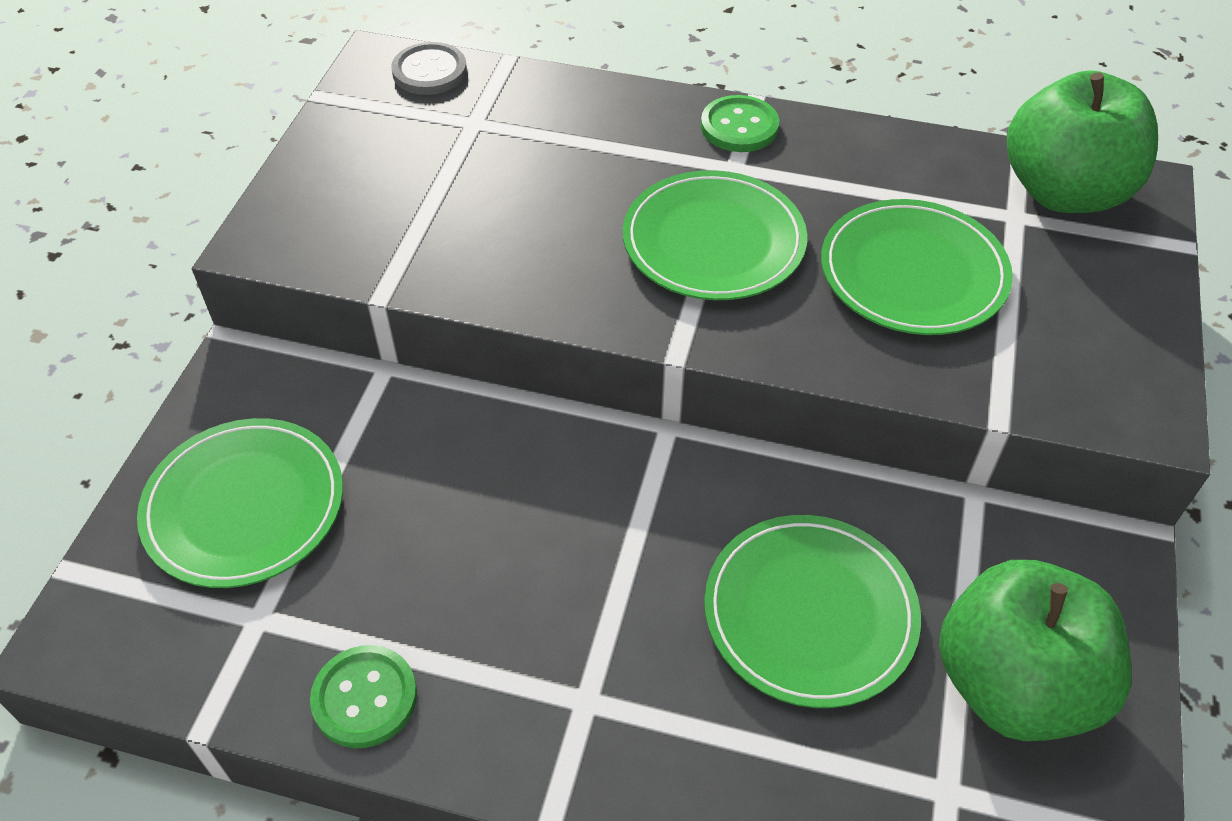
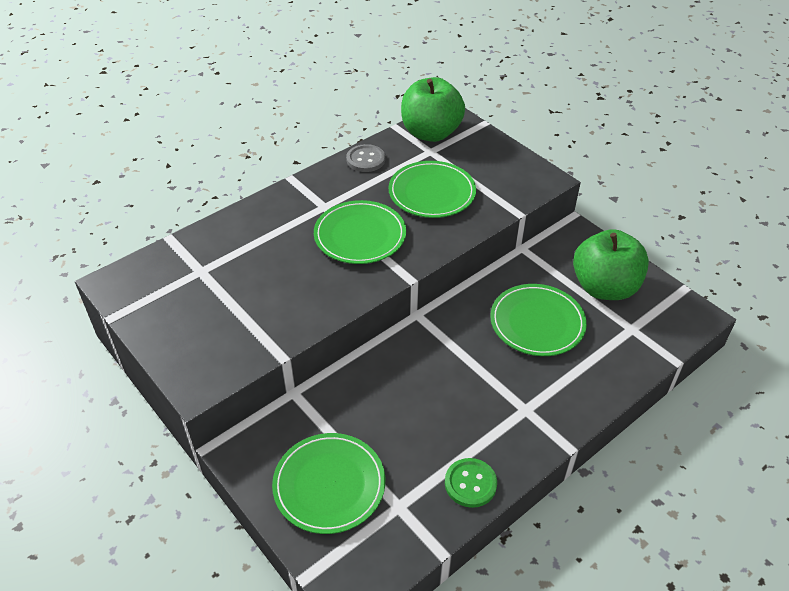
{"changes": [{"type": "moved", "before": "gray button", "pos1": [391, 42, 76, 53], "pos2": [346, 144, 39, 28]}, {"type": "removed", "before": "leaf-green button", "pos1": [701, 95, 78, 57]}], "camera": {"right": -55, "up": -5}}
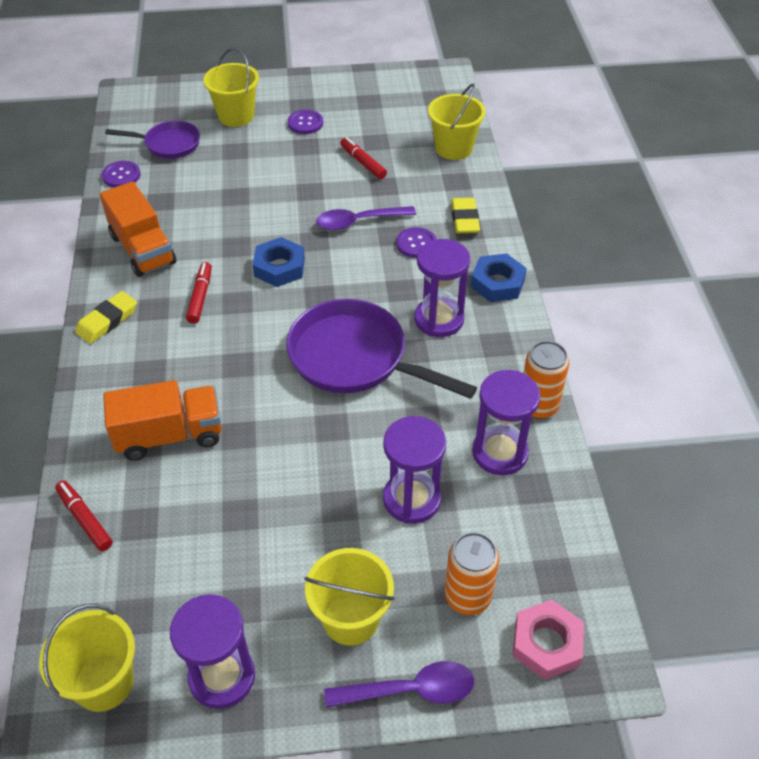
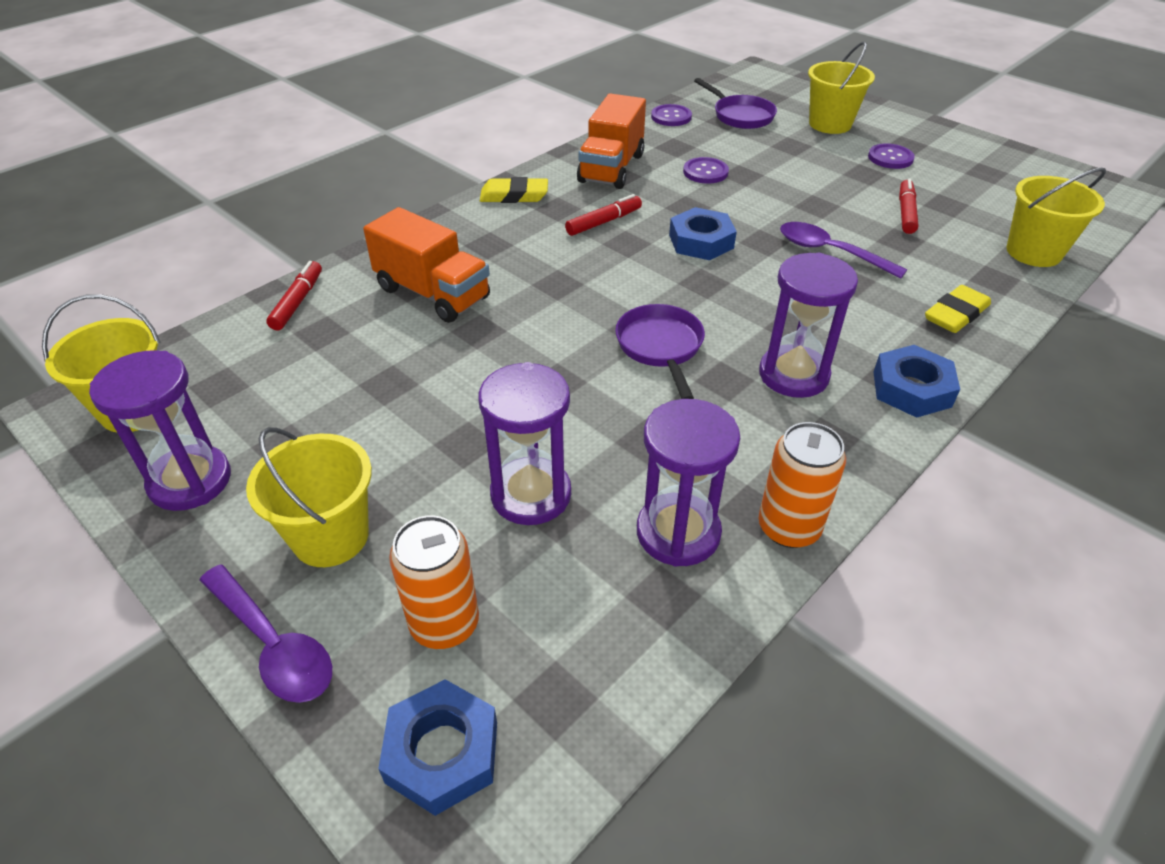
{"changes": [{"type": "moved", "before": "violet button", "pos1": [396, 227, 41, 31], "pos2": [683, 157, 46, 27]}, {"type": "resized", "before": "violet skillet", "pos1": [286, 299, 191, 100], "pos2": [615, 304, 90, 95], "scale": 0.58}, {"type": "recoloured", "before": "rose-pink hexagon nut", "after": "blue hexagon nut", "pos1": [513, 600, 71, 80], "pos2": [378, 679, 119, 137]}], "camera": {"right": 50, "up": -5}}
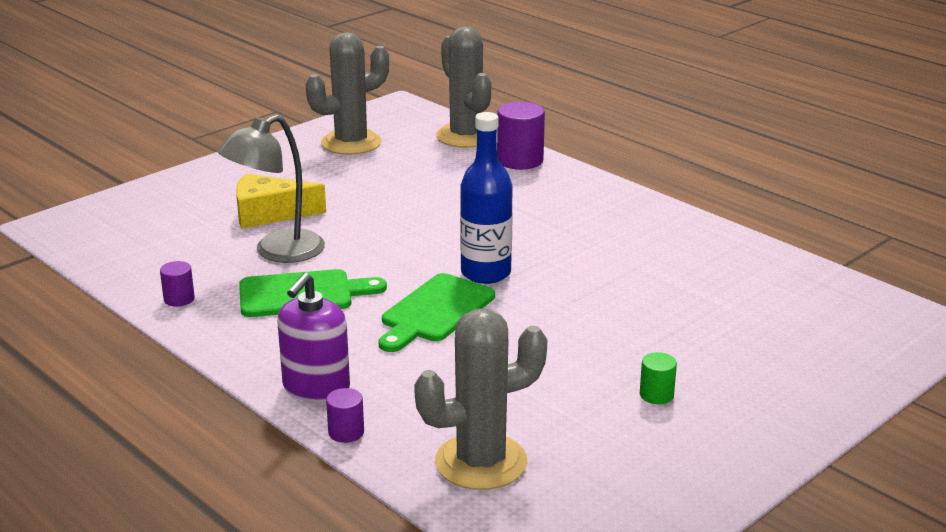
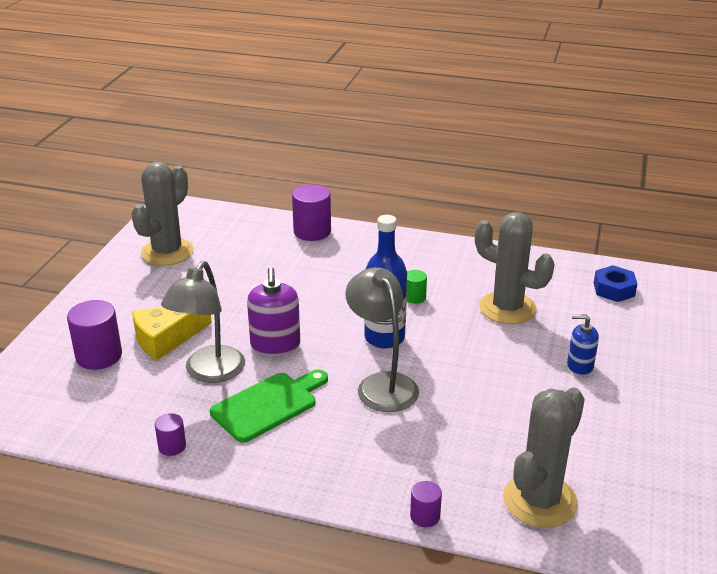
{"changes": [{"type": "moved", "before": "gray cactus", "pos1": [436, 27, 55, 121], "pos2": [475, 212, 79, 112]}, {"type": "moved", "before": "violet soap dispenser", "pos1": [277, 273, 73, 130], "pos2": [247, 267, 53, 89]}, {"type": "replaced", "before": "leaf-green bread board", "after": "gray reading lamp", "pos1": [379, 273, 116, 79], "pos2": [345, 267, 74, 145]}, {"type": "moved", "before": "leaf-green solid cylinder", "pos1": [640, 352, 37, 52], "pos2": [407, 270, 20, 34]}, {"type": "added", "after": "blue hexagon nut", "pos2": [594, 265, 43, 37]}, {"type": "added", "after": "violet solid cylinder", "pos2": [67, 300, 55, 70]}, {"type": "added", "after": "blue soap dispenser", "pos2": [567, 315, 32, 61]}], "camera": {"right": -30, "up": 5}}
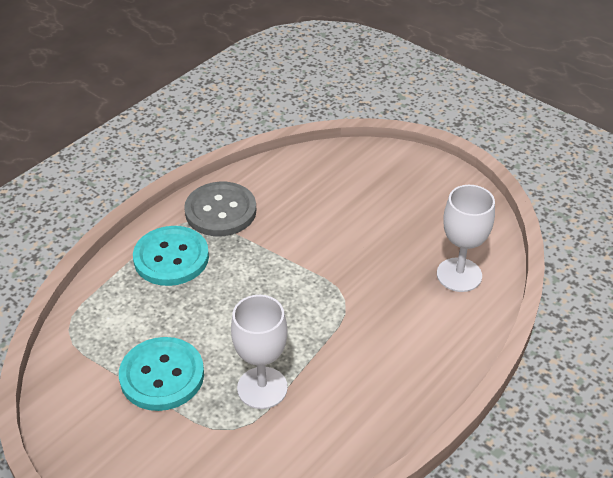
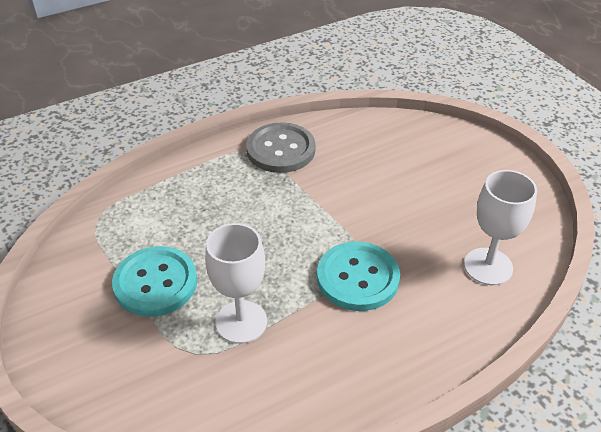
{"changes": [{"type": "moved", "before": "teal button", "pos1": [133, 226, 76, 60], "pos2": [317, 241, 83, 70]}], "camera": {"right": 20, "up": 0}}
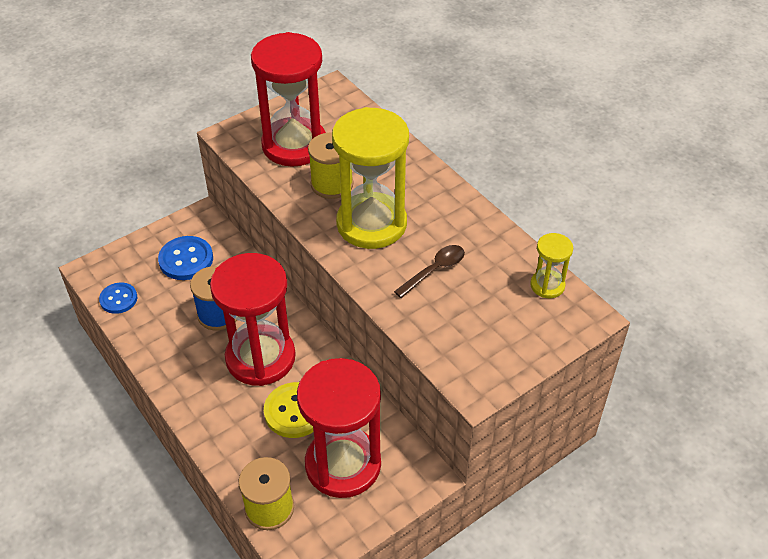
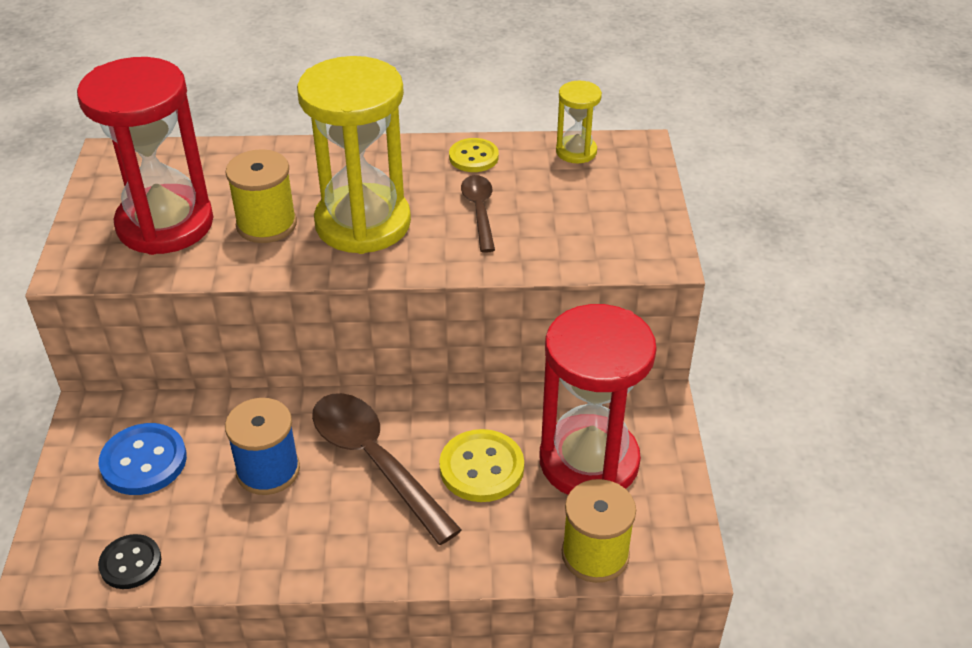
{"changes": [{"type": "replaced", "before": "scarlet sand timer", "after": "russet teaspoon", "pos1": [210, 253, 86, 133], "pos2": [312, 393, 150, 152]}, {"type": "recoloured", "before": "blue button", "after": "black button", "pos1": [99, 283, 38, 31], "pos2": [98, 534, 63, 55]}, {"type": "added", "after": "golden button", "pos2": [449, 138, 50, 34]}], "camera": {"right": -55, "up": -5}}
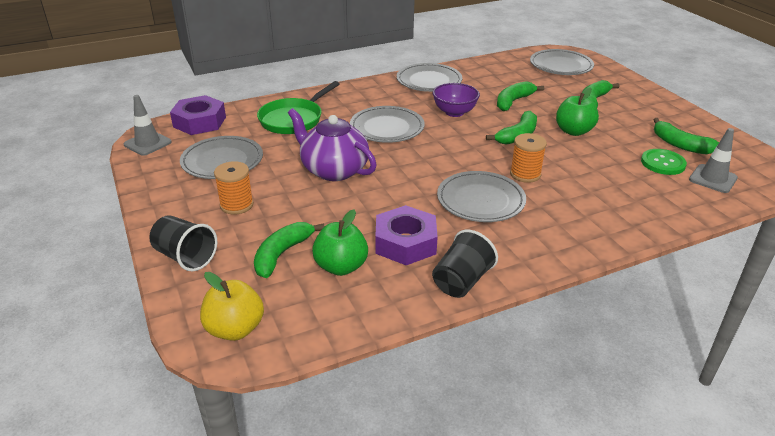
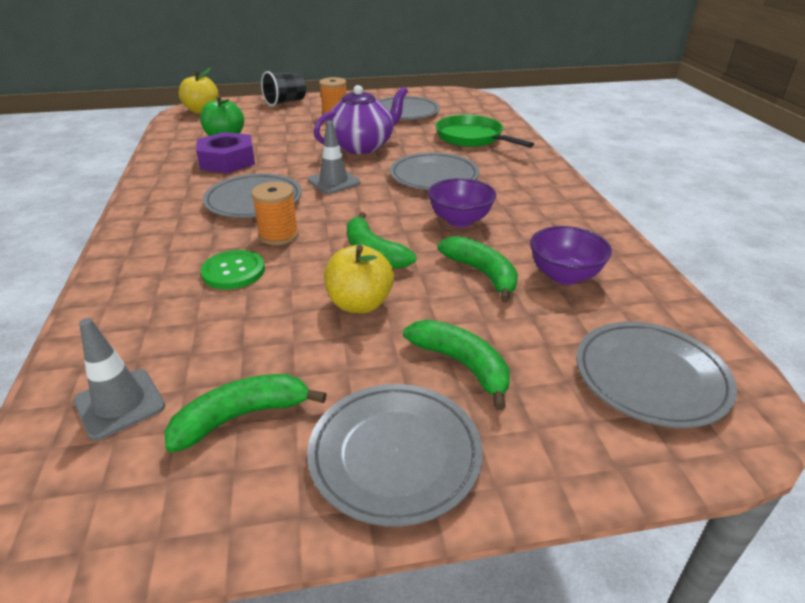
{"changes": [{"type": "moved", "before": "gray plate", "pos1": [397, 63, 65, 29], "pos2": [307, 384, 176, 142]}, {"type": "recoloured", "before": "leaf-green apple", "after": "golden apple", "pos1": [556, 87, 43, 49], "pos2": [324, 245, 70, 68]}, {"type": "moved", "before": "gray road cone", "pos1": [123, 95, 49, 61], "pos2": [308, 121, 53, 73]}, {"type": "removed", "before": "violet hexagon nut", "pos1": [170, 95, 56, 40]}, {"type": "moved", "before": "leaf-green button", "pos1": [641, 149, 46, 26], "pos2": [201, 250, 64, 39]}, {"type": "removed", "before": "leaf-green toy banana", "pos1": [254, 222, 71, 56]}, {"type": "removed", "before": "black tumbler", "pos1": [432, 230, 66, 68]}, {"type": "added", "after": "violet serving bowl", "pos2": [530, 226, 82, 59]}], "camera": {"right": 105, "up": 0}}
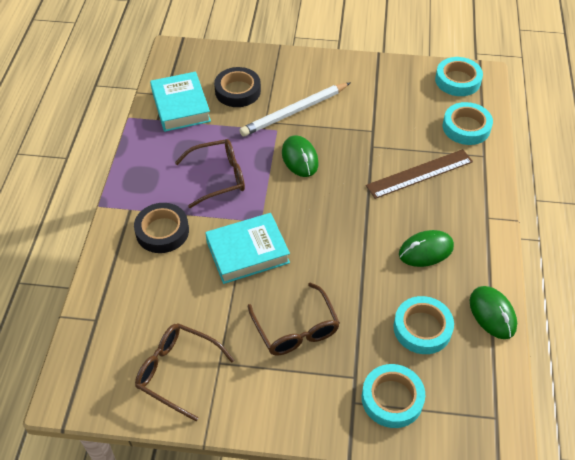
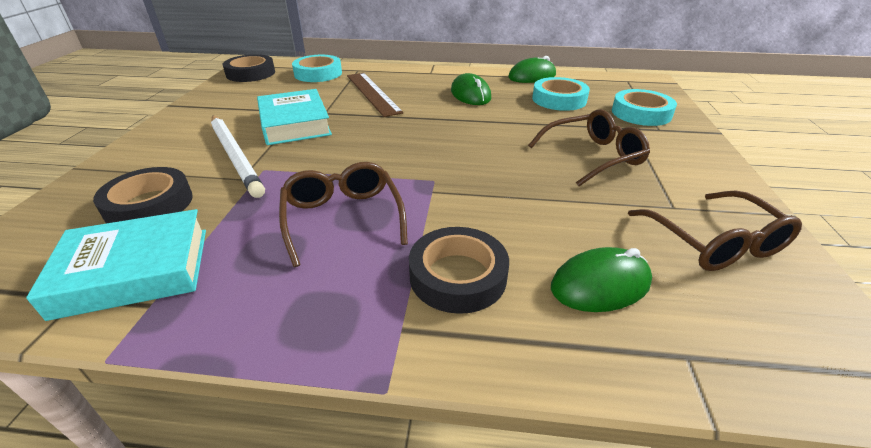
{"changes": [{"type": "recoloured", "before": "teal roll of tape", "after": "black roll of tape", "pos1": [435, 57, 48, 39], "pos2": [223, 54, 52, 28]}, {"type": "moved", "before": "leaf-green PC mouse", "pos1": [282, 135, 37, 42], "pos2": [551, 247, 101, 65]}, {"type": "moved", "before": "teal hardcover", "pos1": [205, 213, 85, 71], "pos2": [257, 89, 75, 56]}, {"type": "turned", "before": "russet spectacles", "pos1": [135, 323, 99, 98], "pos2": [628, 190, 174, 81], "turn": -45}], "camera": {"right": -90, "up": -15}}
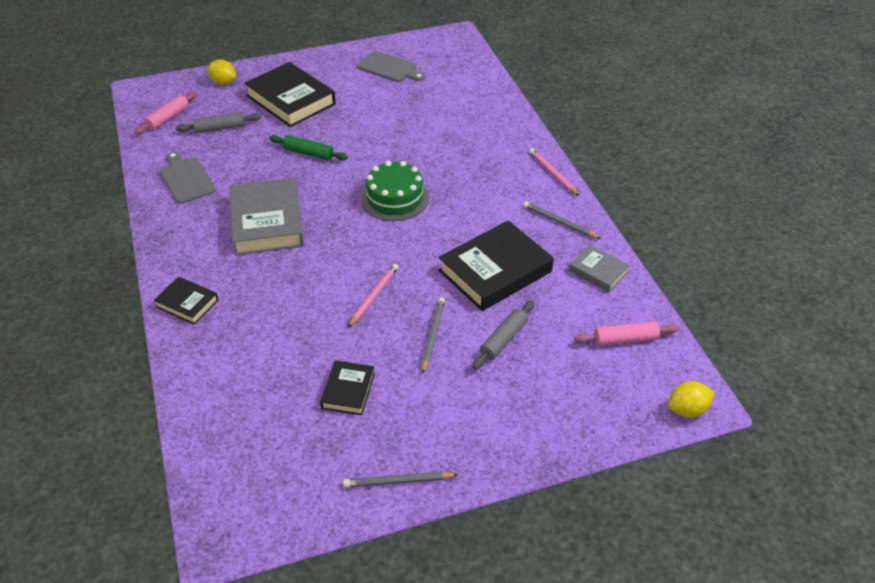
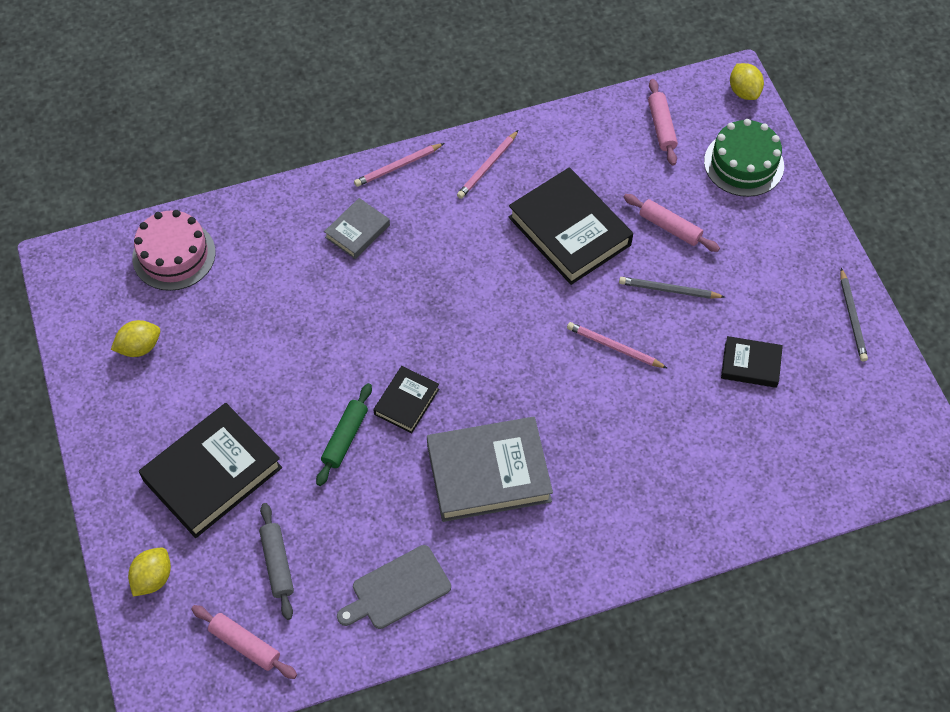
{"changes": [{"type": "replaced", "before": "gray bread board", "after": "golden citrus fruit", "pos1": [357, 51, 68, 31], "pos2": [111, 320, 49, 37]}, {"type": "moved", "before": "leaf-green cake", "pos1": [361, 161, 68, 60], "pos2": [704, 119, 80, 78]}, {"type": "recoloured", "before": "gray wooden pencil", "after": "rose-pink wooden pencil", "pos1": [523, 202, 78, 37], "pos2": [457, 130, 62, 69]}, {"type": "moved", "before": "gray hardcover", "pos1": [569, 245, 61, 47], "pos2": [324, 198, 66, 61]}, {"type": "moved", "before": "black hardcover", "pos1": [154, 277, 64, 48], "pos2": [373, 366, 66, 67]}, {"type": "recoloured", "before": "gray dough roller", "after": "rose-pink dough roller", "pos1": [472, 301, 62, 68], "pos2": [623, 194, 97, 58]}, {"type": "added", "after": "rose-pink cake", "pos2": [132, 210, 84, 81]}], "camera": {"right": -90, "up": 15}}
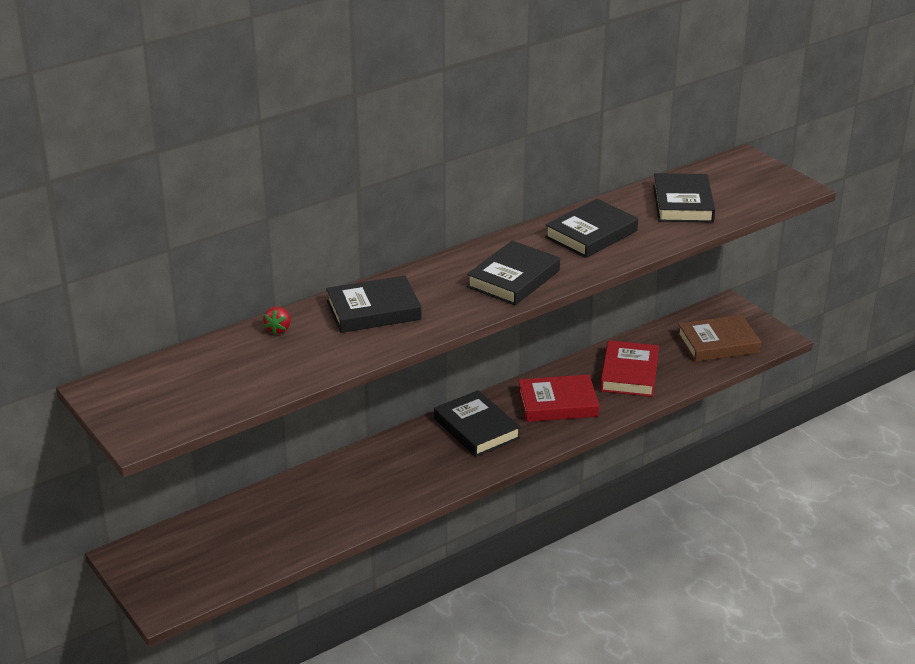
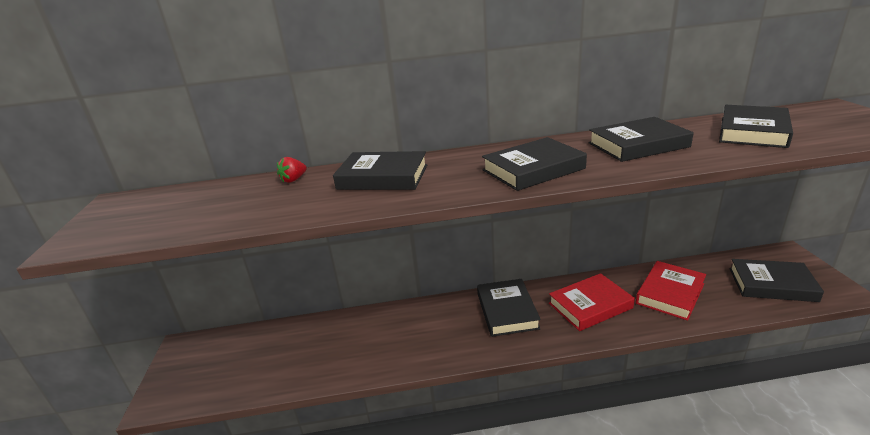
{"changes": [{"type": "recoloured", "before": "russet hardcover", "after": "black hardcover", "pos1": [677, 315, 84, 47], "pos2": [729, 259, 95, 43]}, {"type": "turned", "before": "scarlet hardcover", "pos1": [518, 374, 81, 48], "pos2": [549, 273, 86, 58], "turn": -45}], "camera": {"right": 30, "up": -5}}
